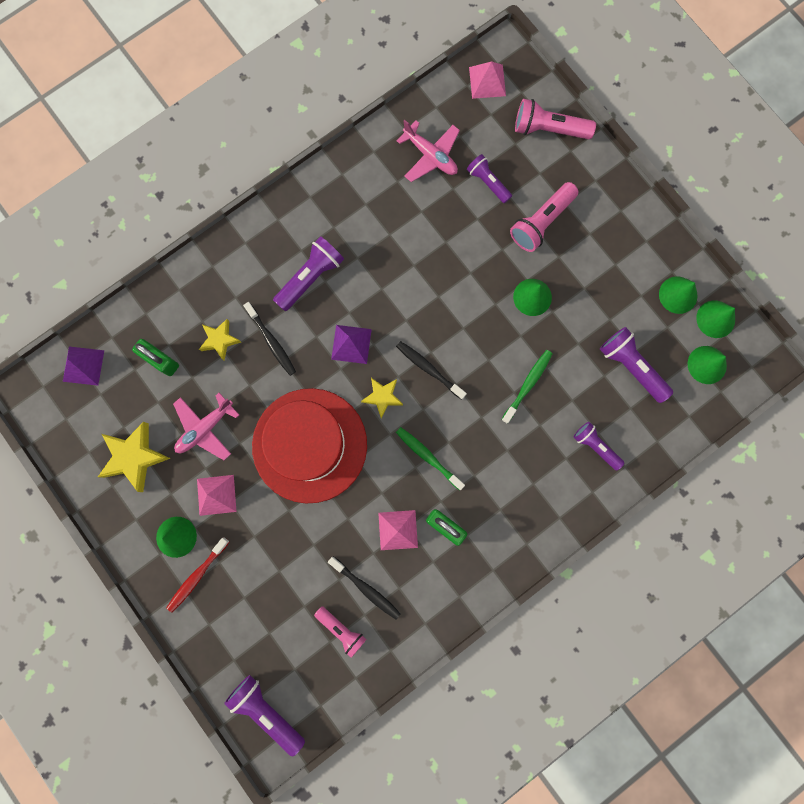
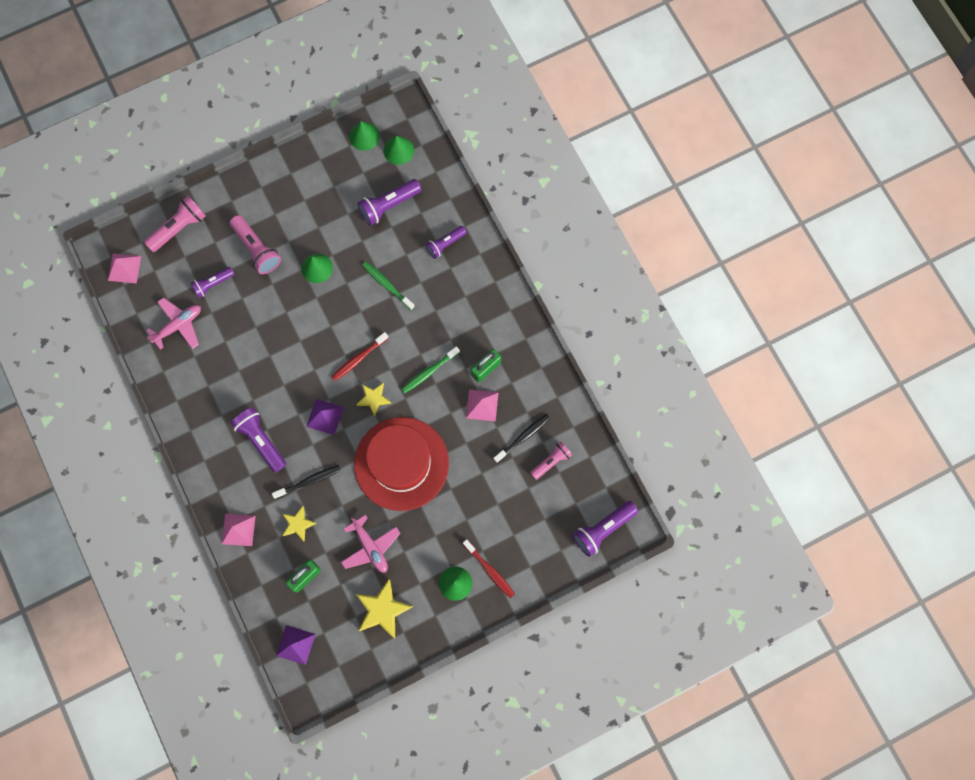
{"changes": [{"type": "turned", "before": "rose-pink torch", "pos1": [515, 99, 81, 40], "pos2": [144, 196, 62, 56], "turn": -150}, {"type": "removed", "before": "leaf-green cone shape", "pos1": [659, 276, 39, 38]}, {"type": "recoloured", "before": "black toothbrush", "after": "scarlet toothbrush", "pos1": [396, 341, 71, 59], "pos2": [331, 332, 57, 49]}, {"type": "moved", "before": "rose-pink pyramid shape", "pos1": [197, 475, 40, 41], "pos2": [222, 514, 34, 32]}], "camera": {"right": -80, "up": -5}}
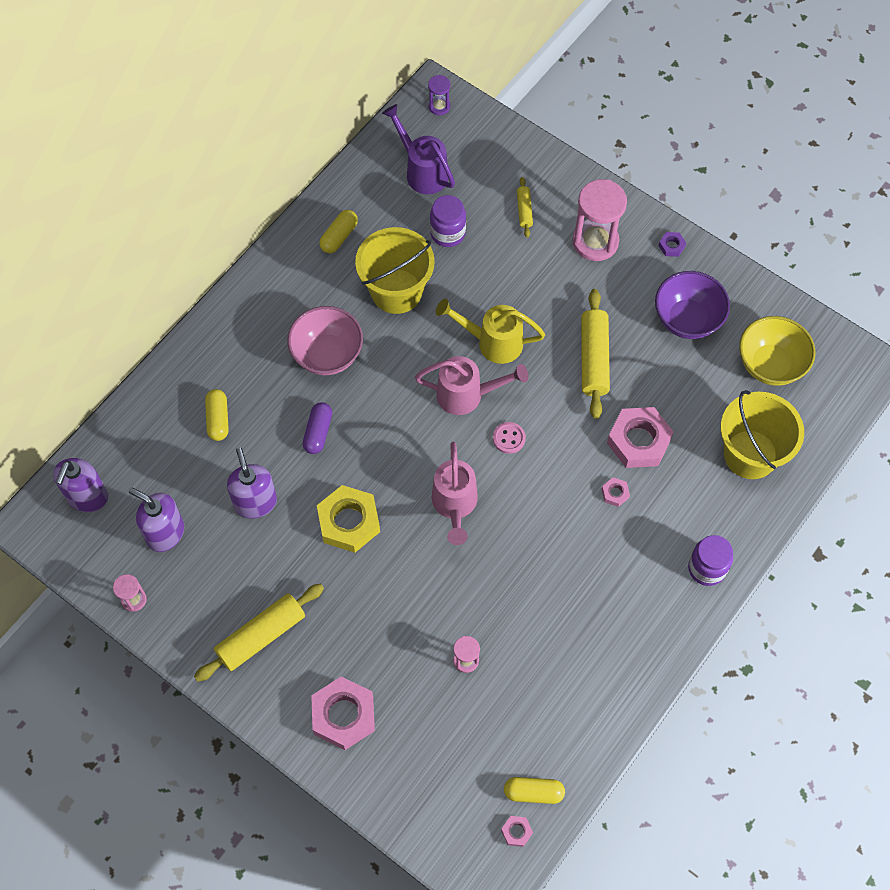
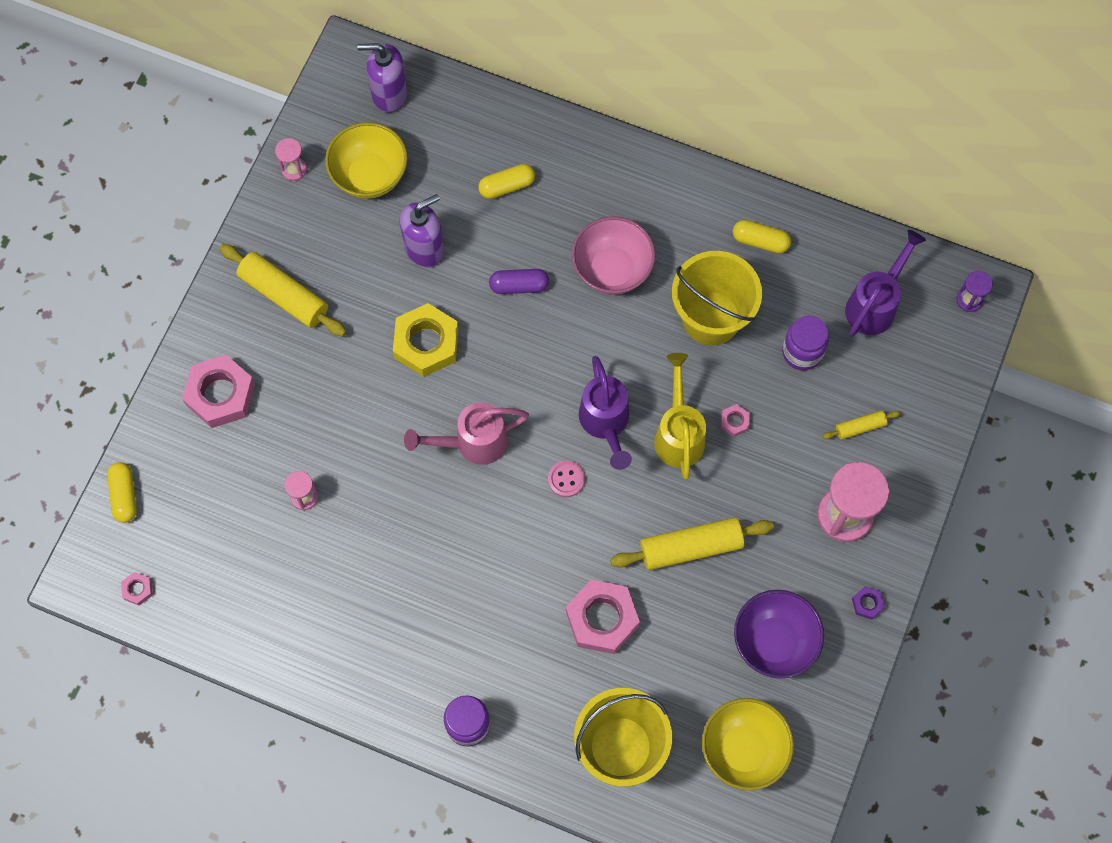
{"changes": [{"type": "recoloured", "before": "rose-pink watering can", "after": "violet watering can", "pos1": [415, 356, 113, 59], "pos2": [579, 356, 53, 114]}, {"type": "moved", "before": "rose-pink hexagon nut", "pos1": [602, 477, 28, 30], "pos2": [721, 404, 29, 33]}, {"type": "replaced", "before": "violet soap dispenser", "after": "golden serving bowl", "pos1": [129, 488, 55, 64], "pos2": [325, 122, 83, 77]}, {"type": "moved", "before": "golden pill", "pos1": [504, 777, 61, 27], "pos2": [107, 462, 30, 61]}], "camera": {"right": 75, "up": 5}}
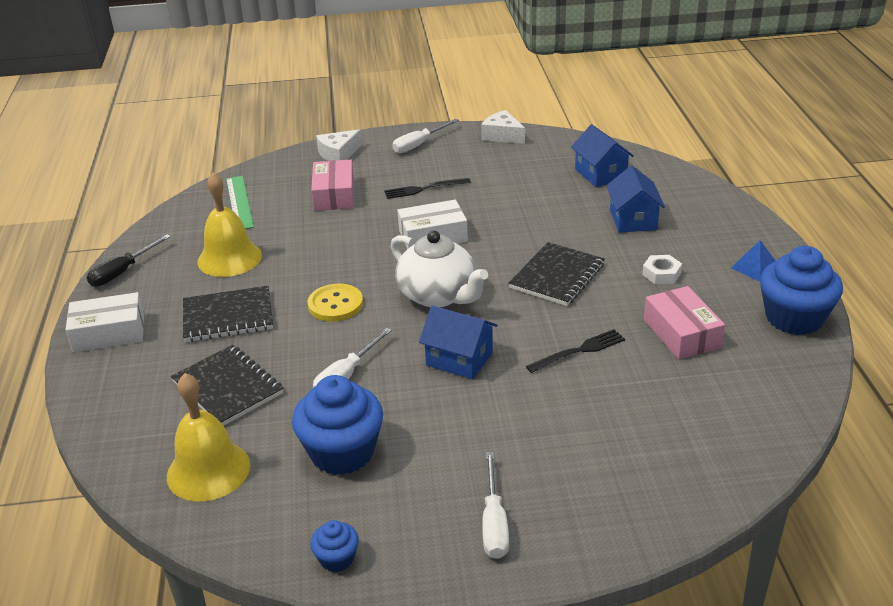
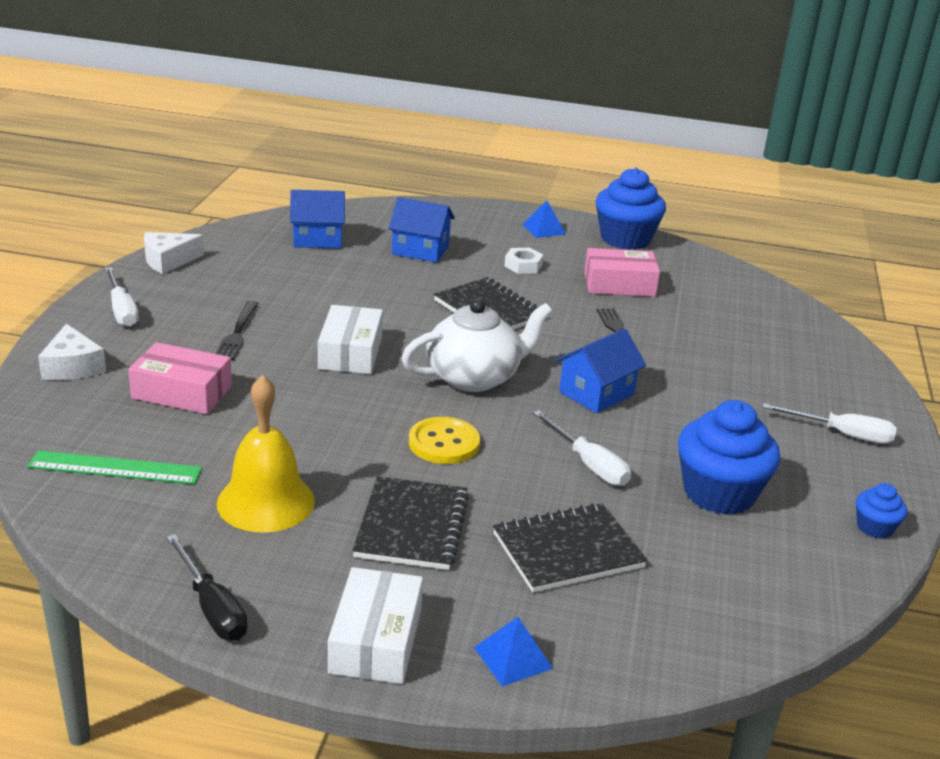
{"changes": [{"type": "removed", "before": "golden bell", "pos1": [167, 373, 83, 128]}, {"type": "added", "after": "blue pyramid shape", "pos2": [474, 617, 79, 69]}], "camera": {"right": -75, "up": -5}}
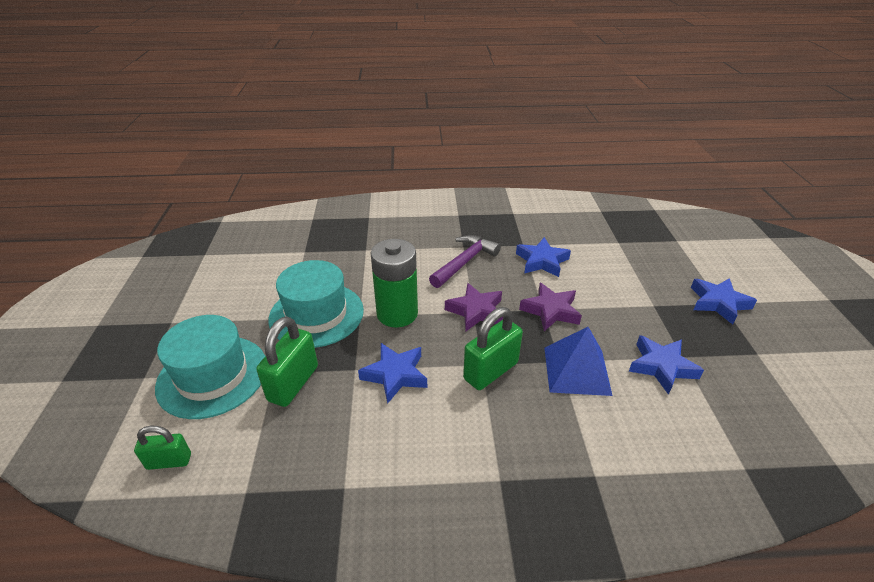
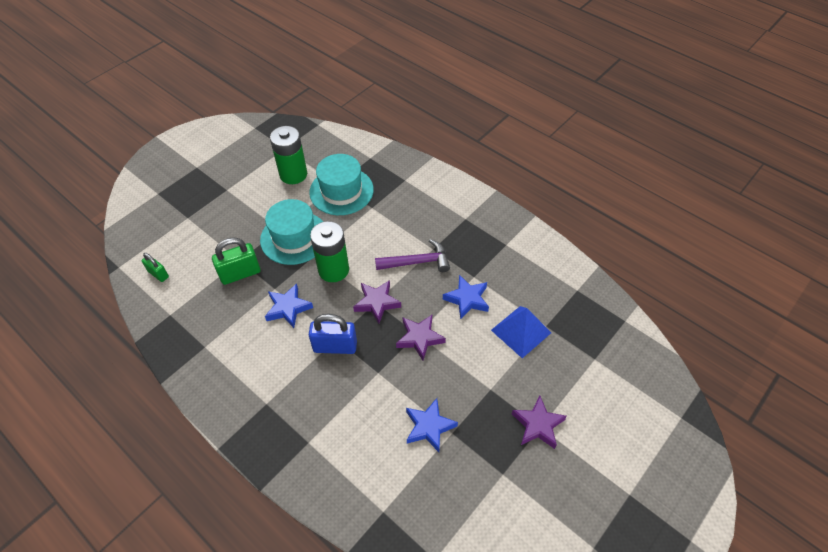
{"changes": [{"type": "recoloured", "before": "blue star", "after": "violet star", "pos1": [691, 278, 66, 47], "pos2": [512, 396, 55, 53]}, {"type": "recoloured", "before": "leaf-green small lock", "after": "blue small lock", "pos1": [463, 307, 60, 83], "pos2": [309, 314, 48, 40]}, {"type": "moved", "before": "teal top hat", "pos1": [155, 315, 110, 104], "pos2": [309, 154, 65, 61]}, {"type": "moved", "before": "blue pyramid shape", "pos1": [544, 327, 69, 69], "pos2": [491, 306, 60, 52]}, {"type": "added", "after": "leaf-green AA battery", "pos2": [270, 126, 37, 58]}], "camera": {"right": 45, "up": 15}}
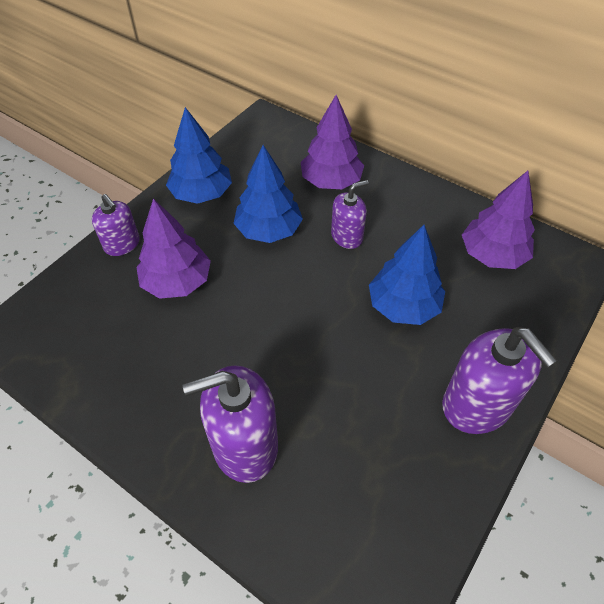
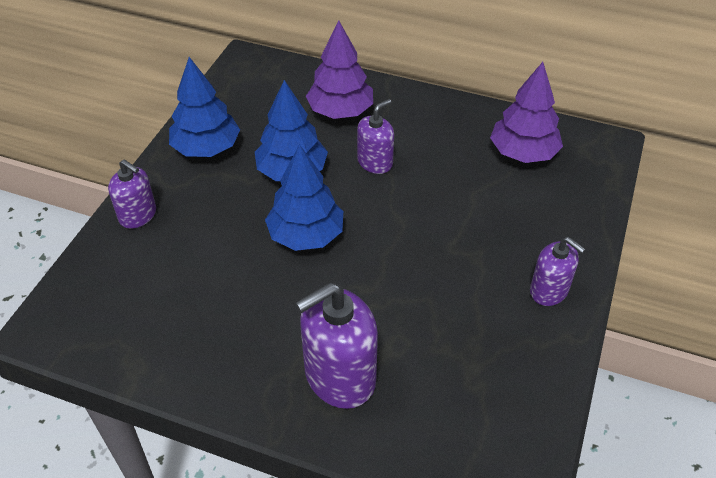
{"changes": [{"type": "removed", "before": "violet toy tree", "pos1": [136, 199, 75, 100]}, {"type": "moved", "before": "blue toy tree", "pos1": [369, 225, 76, 100], "pos2": [265, 144, 78, 107]}, {"type": "resized", "before": "violet soap dispenser", "pos1": [442, 327, 115, 107], "pos2": [530, 237, 55, 69], "scale": 0.59}], "camera": {"right": -15, "up": -5}}
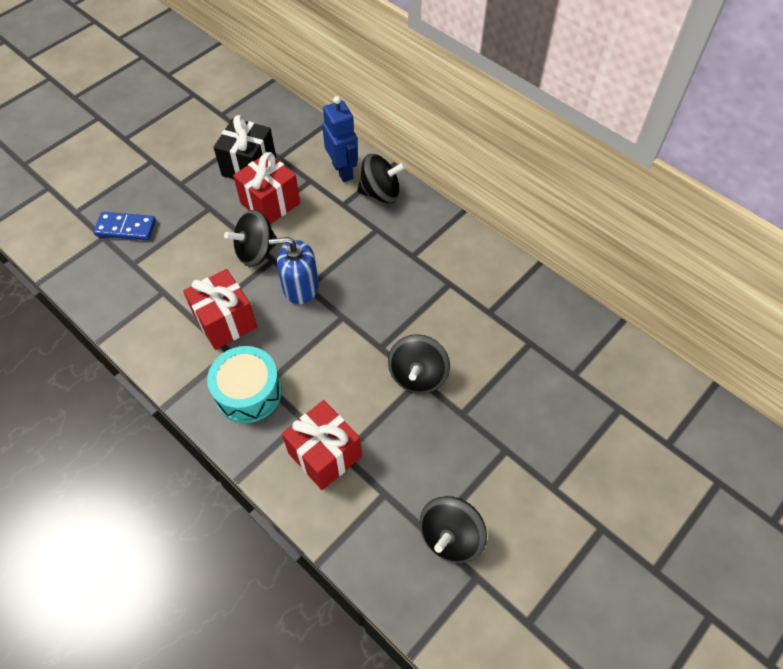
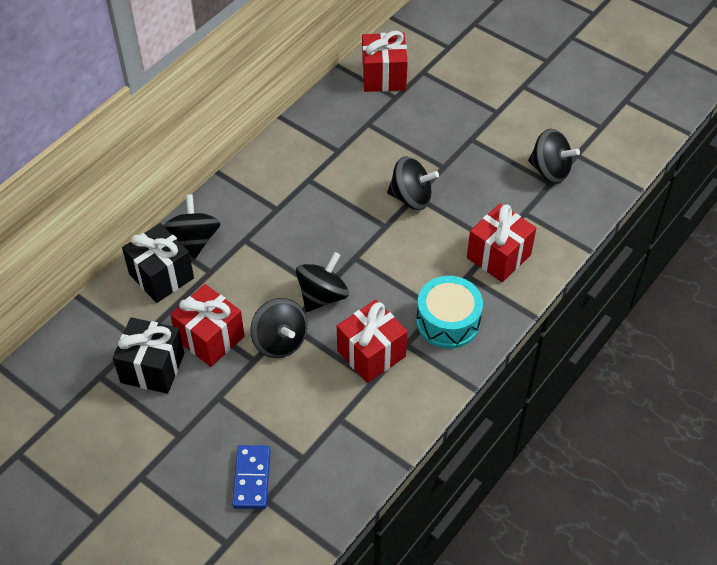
{"changes": [{"type": "replaced", "before": "blue robot figure", "after": "black wrapped gift", "pos1": [322, 96, 36, 86], "pos2": [122, 223, 72, 80]}, {"type": "replaced", "before": "blue soap dispenser", "after": "black spinning top", "pos1": [269, 237, 50, 67], "pos2": [296, 252, 53, 60]}, {"type": "added", "after": "scarlet wrapped gift", "pos2": [362, 31, 46, 61]}], "camera": {"right": -95, "up": -5}}
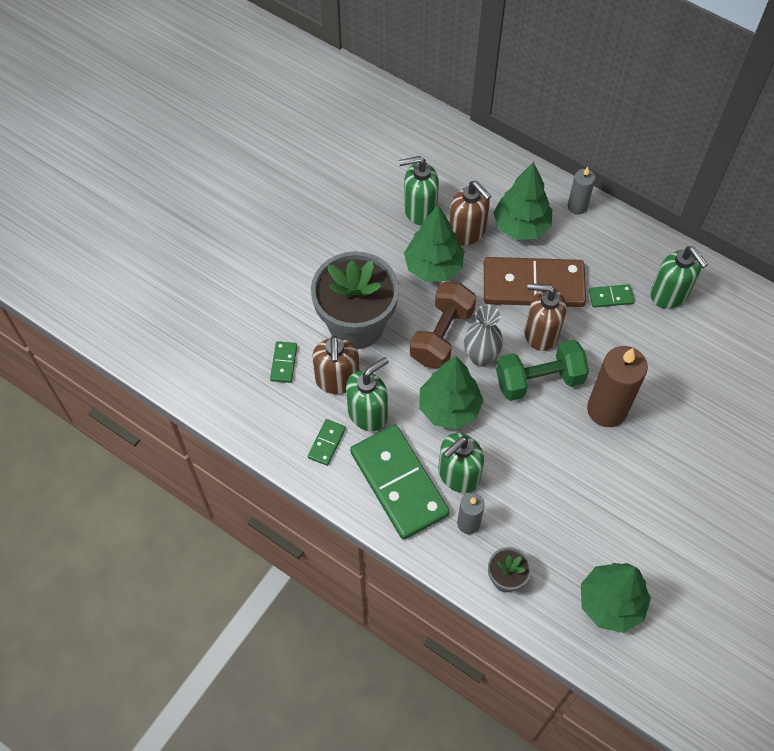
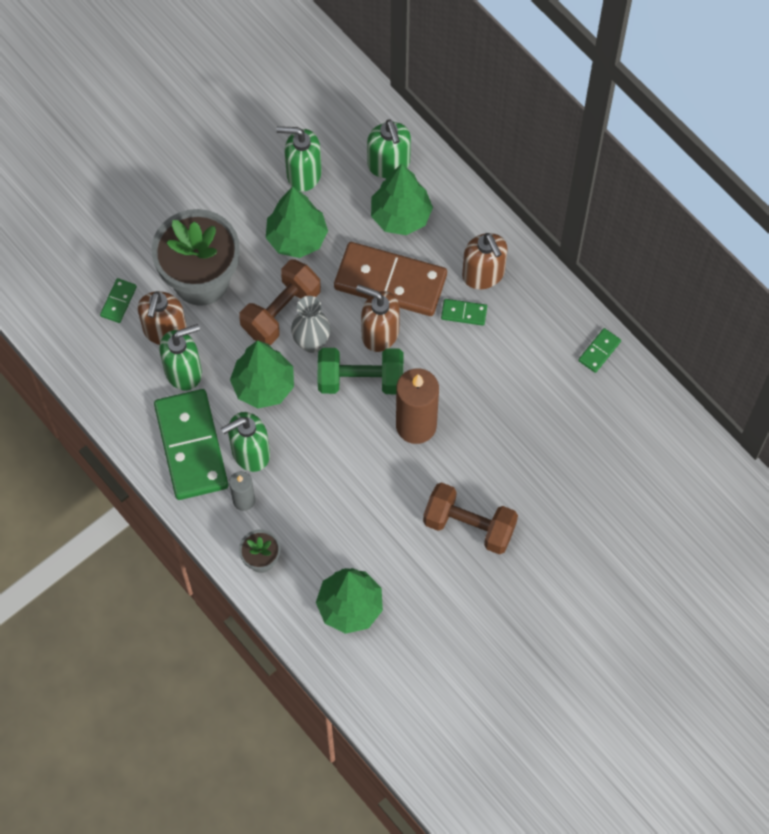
{"changes": [{"type": "removed", "before": "gray candle", "pos1": [568, 167, 27, 48]}, {"type": "moved", "before": "russet soap dispenser", "pos1": [449, 181, 42, 65], "pos2": [462, 233, 45, 56]}, {"type": "moved", "before": "leaf-green soap dispenser", "pos1": [650, 246, 58, 63], "pos2": [367, 119, 44, 59]}, {"type": "moved", "before": "leaf-green domino", "pos1": [308, 419, 38, 47], "pos2": [578, 328, 43, 45]}, {"type": "added", "after": "russet hand weight", "pos2": [423, 482, 95, 72]}], "camera": {"right": 15, "up": 5}}
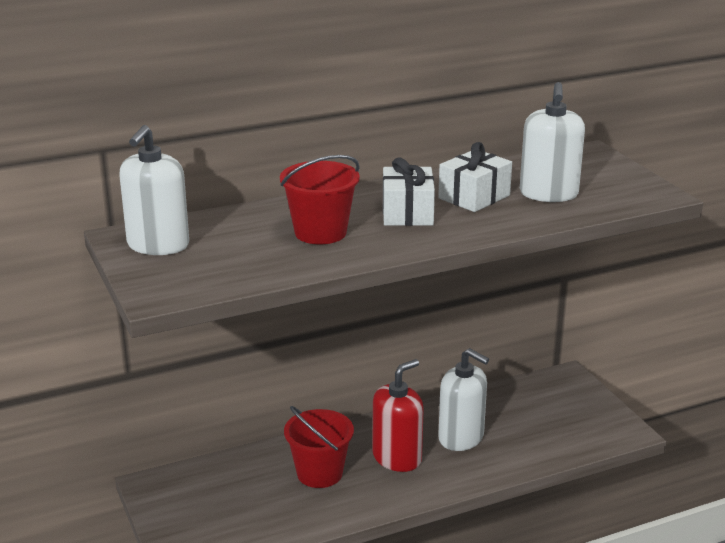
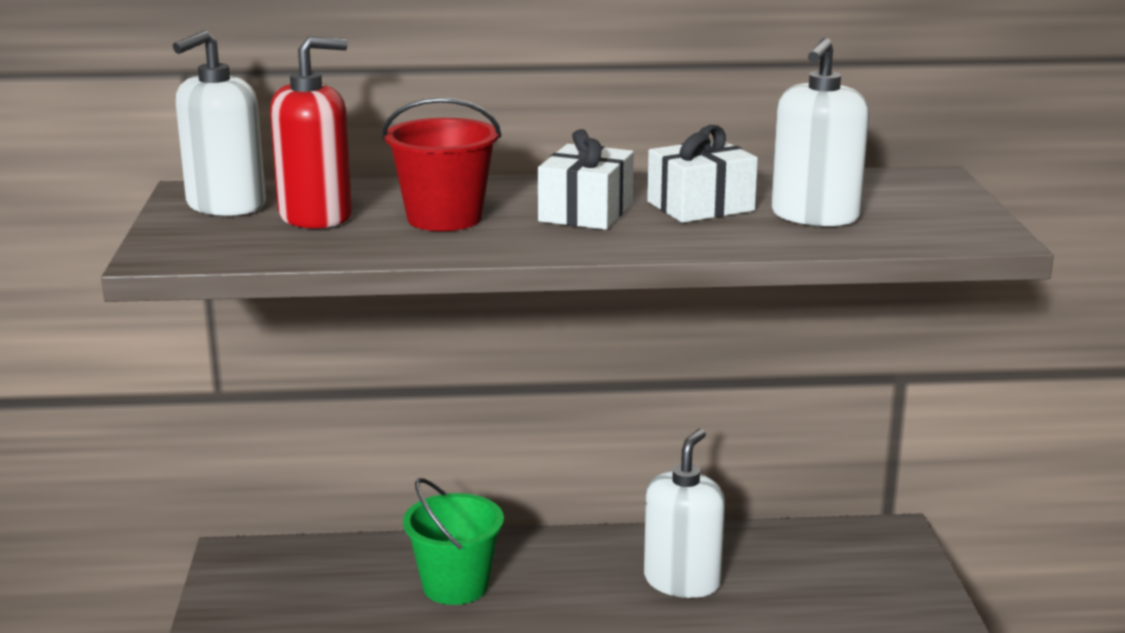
{"changes": [{"type": "turned", "before": "snow-white soap dispenser", "pos1": [438, 348, 51, 103], "pos2": [644, 429, 81, 169], "turn": -120}, {"type": "moved", "before": "scarlet soap dispenser", "pos1": [373, 359, 51, 113], "pos2": [270, 36, 82, 193]}, {"type": "recoloured", "before": "scarlet sand bucket", "after": "leaf-green sand bucket", "pos1": [284, 406, 70, 82], "pos2": [403, 478, 101, 127]}], "camera": {"right": 20, "up": -5}}
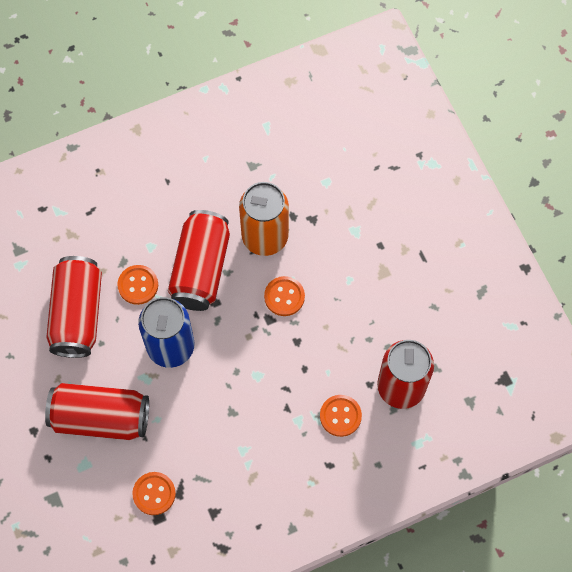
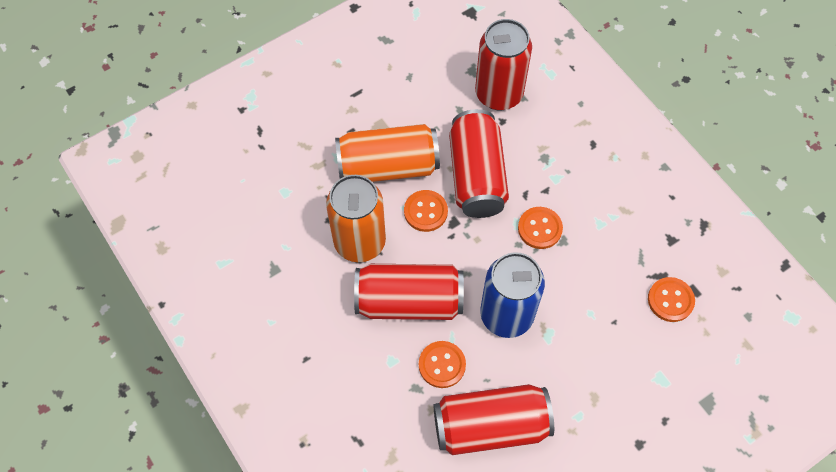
{"changes": [{"type": "moved", "before": "scarlet tin", "pos1": [45, 383, 104, 57], "pos2": [449, 109, 60, 109]}, {"type": "moved", "before": "bright orange button", "pos1": [320, 395, 42, 42], "pos2": [518, 207, 45, 42]}, {"type": "added", "after": "bright orange tin", "pos2": [335, 124, 105, 58]}], "camera": {"right": -100, "up": -5}}
